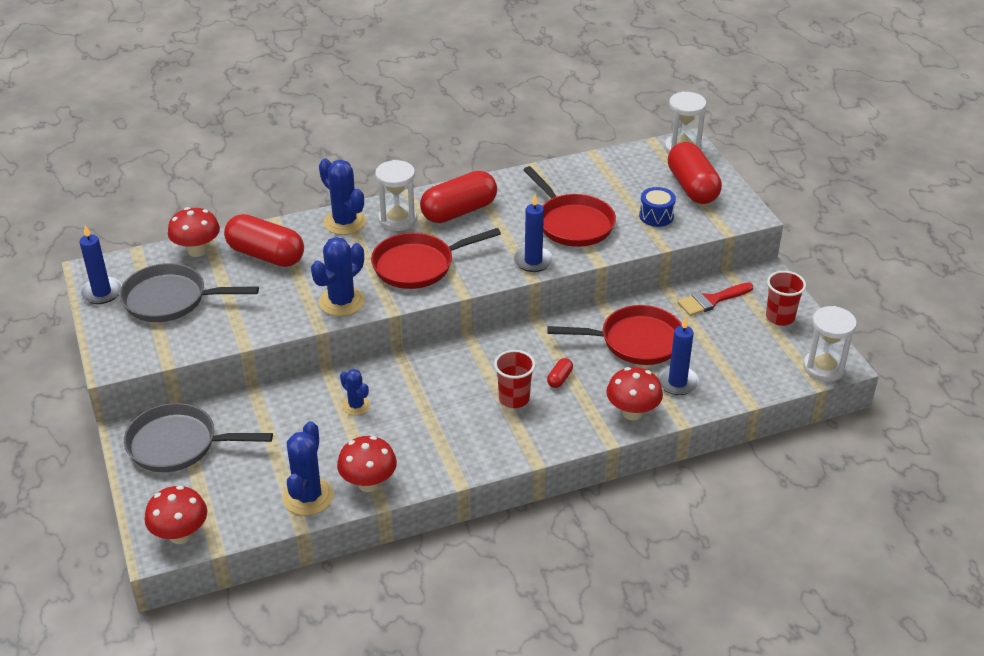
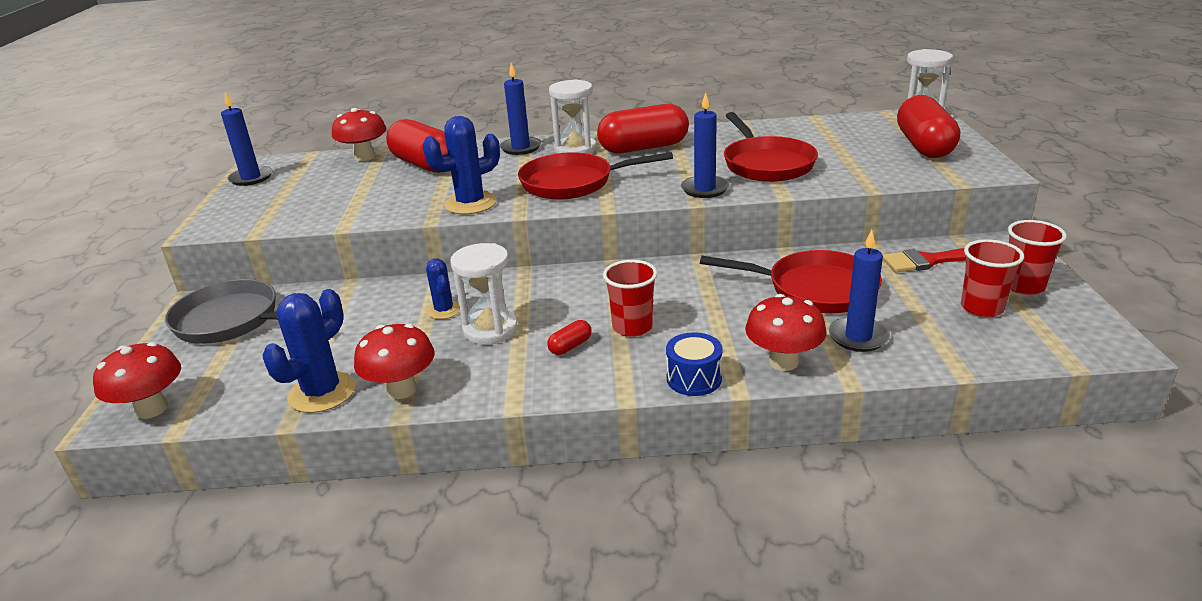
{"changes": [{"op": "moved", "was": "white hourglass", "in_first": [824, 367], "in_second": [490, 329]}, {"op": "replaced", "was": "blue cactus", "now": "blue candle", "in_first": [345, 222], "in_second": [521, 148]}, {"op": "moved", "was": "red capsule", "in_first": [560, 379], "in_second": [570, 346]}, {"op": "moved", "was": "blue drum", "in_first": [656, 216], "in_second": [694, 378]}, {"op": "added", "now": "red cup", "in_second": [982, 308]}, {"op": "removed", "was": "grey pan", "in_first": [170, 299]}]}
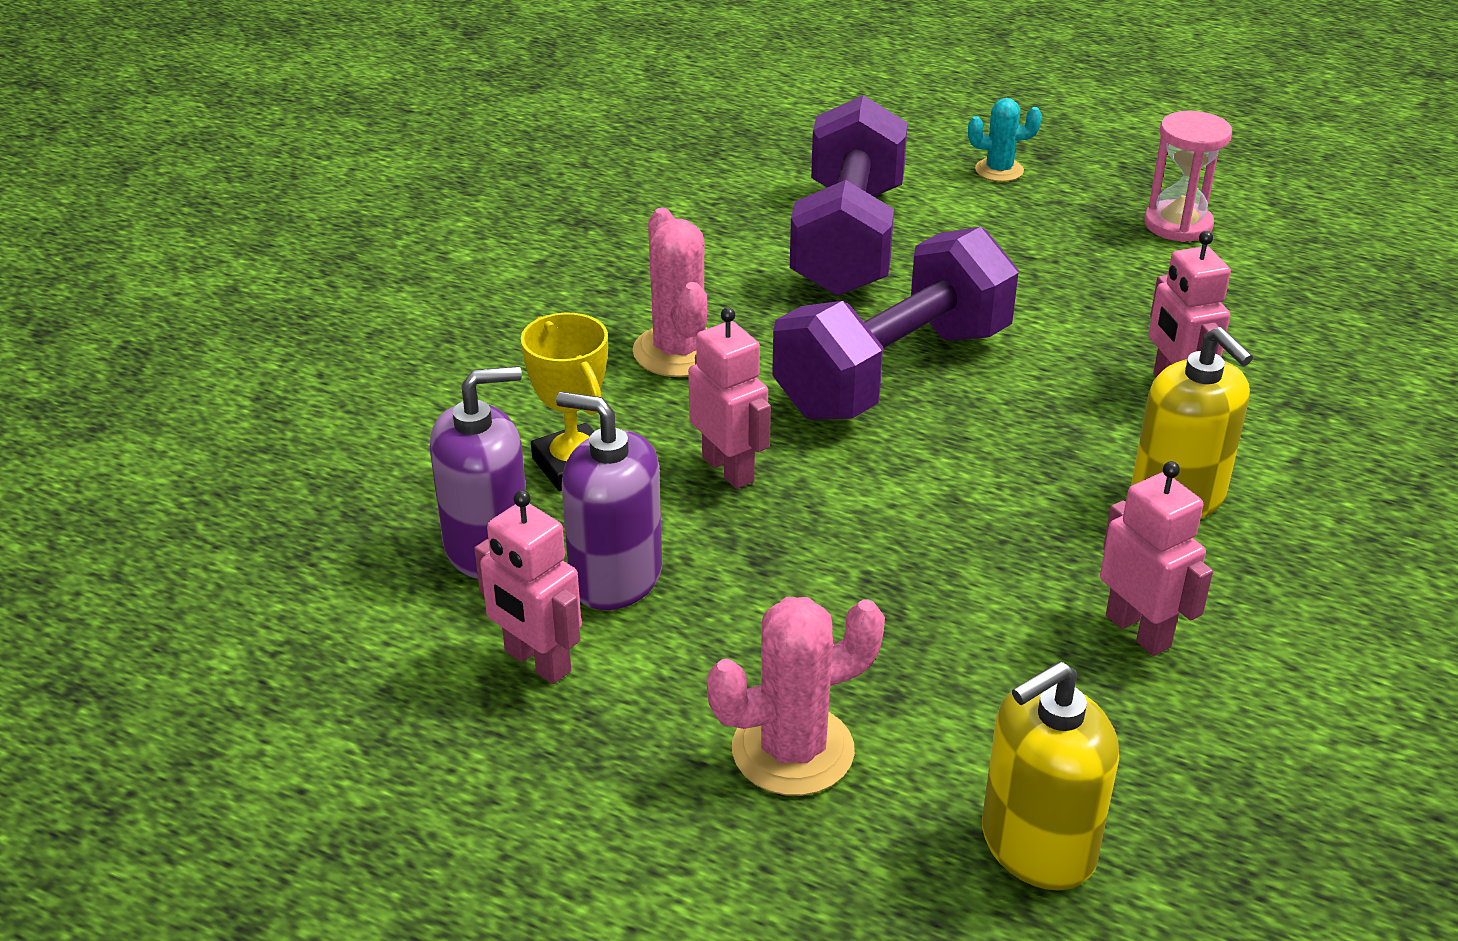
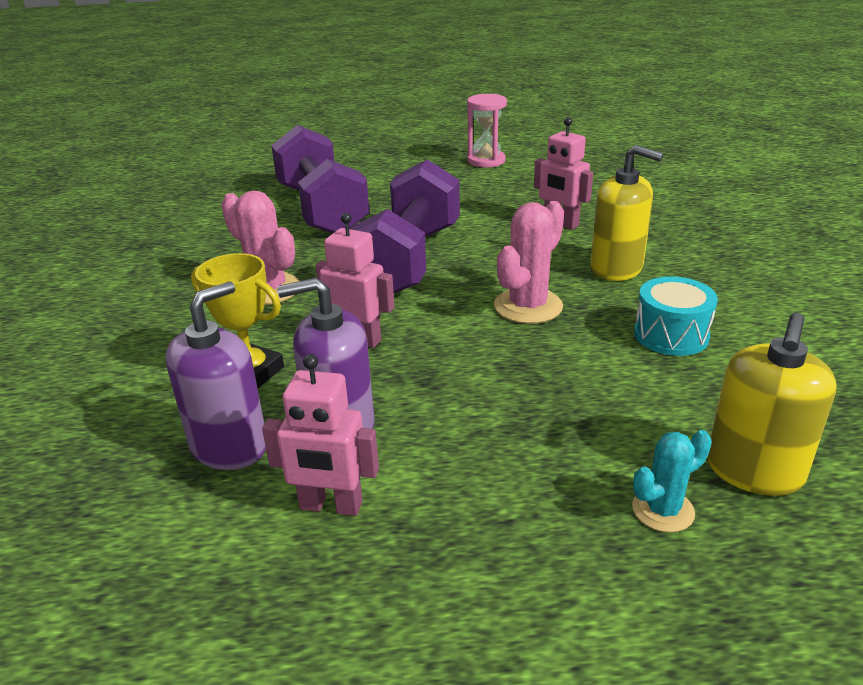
{"changes": [{"op": "moved", "was": "pink cactus", "in_first": [793, 750], "in_second": [528, 306]}, {"op": "moved", "was": "turquoise cactus", "in_first": [999, 170], "in_second": [663, 510]}, {"op": "replaced", "was": "pink robot", "now": "turquoise drum", "in_first": [1138, 631], "in_second": [671, 335]}]}
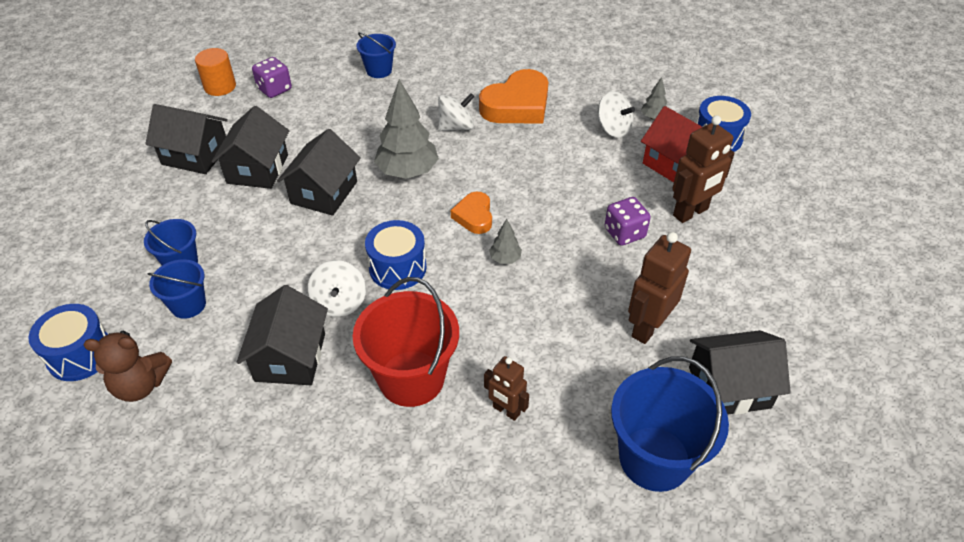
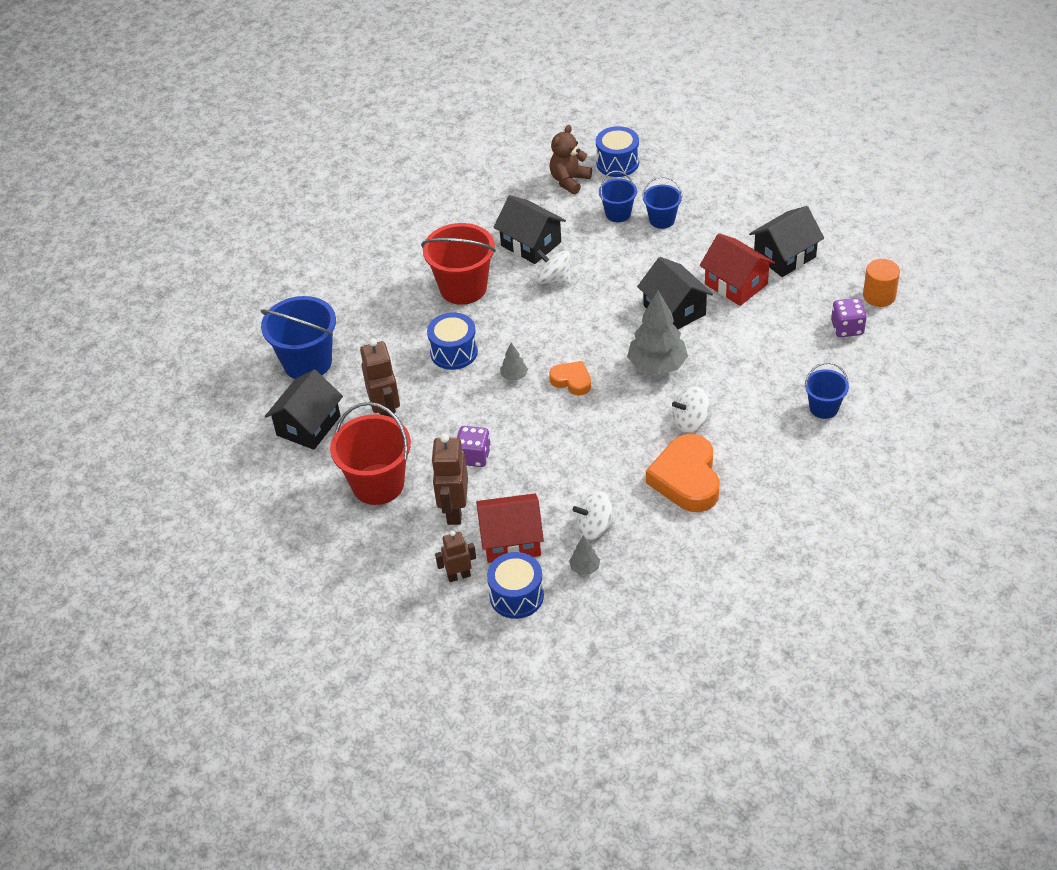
{"changes": [{"op": "added", "now": "red bucket", "in_second": [378, 484]}, {"op": "moved", "was": "blue drum", "in_first": [397, 268], "in_second": [454, 352]}, {"op": "moved", "was": "brown robot", "in_first": [506, 410], "in_second": [459, 576]}, {"op": "turned", "was": "white spinning top", "in_first": [456, 127], "in_second": [690, 422], "clockwise": 60}, {"op": "recoloured", "was": "black house", "now": "red house", "in_first": [257, 169], "in_second": [736, 284]}]}
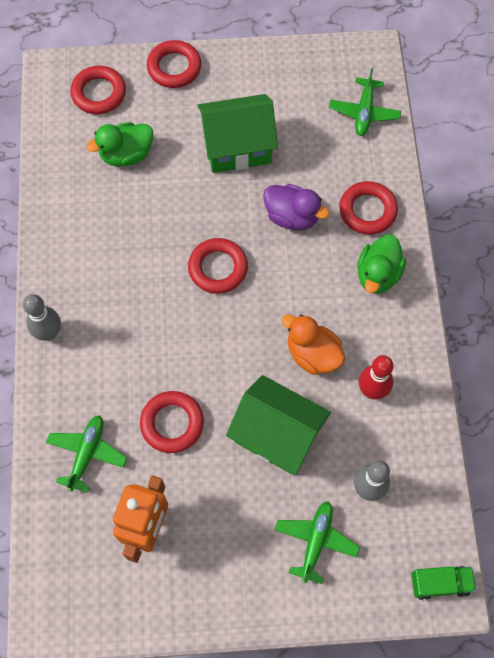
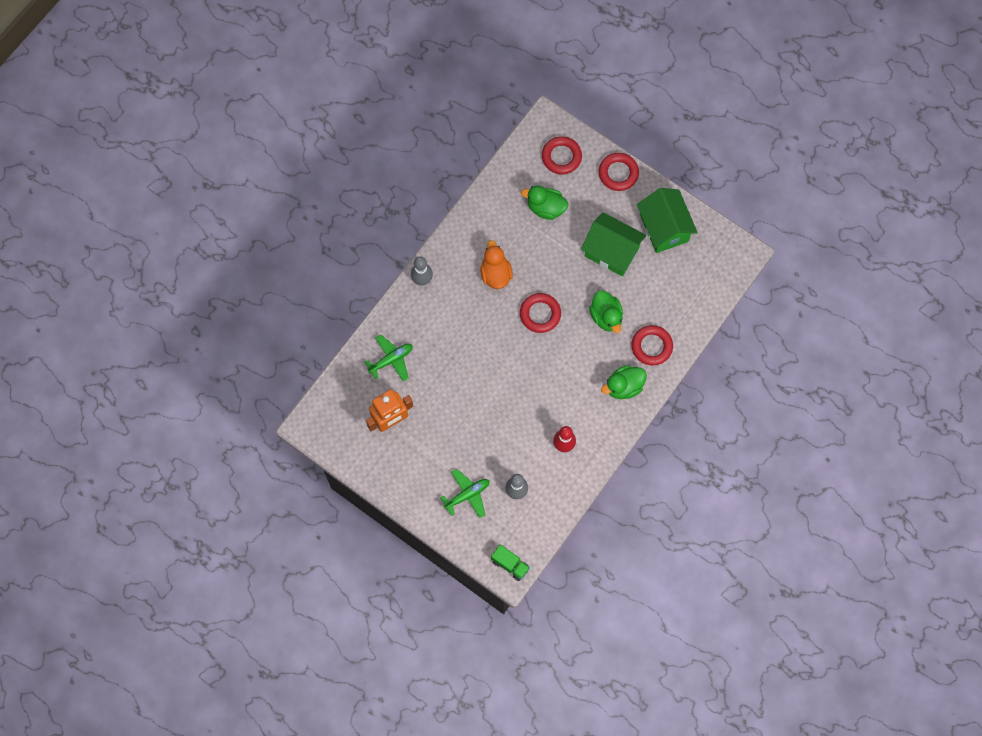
{"changes": [{"op": "moved", "was": "orange duck", "in_first": [312, 354], "in_second": [495, 274]}, {"op": "recoloured", "was": "purple duck", "now": "green duck", "in_first": [292, 216], "in_second": [606, 316]}, {"op": "moved", "was": "green house", "in_first": [277, 435], "in_second": [664, 228]}, {"op": "removed", "was": "red ring", "in_first": [172, 423]}, {"op": "removed", "was": "green plane", "in_first": [364, 112]}]}
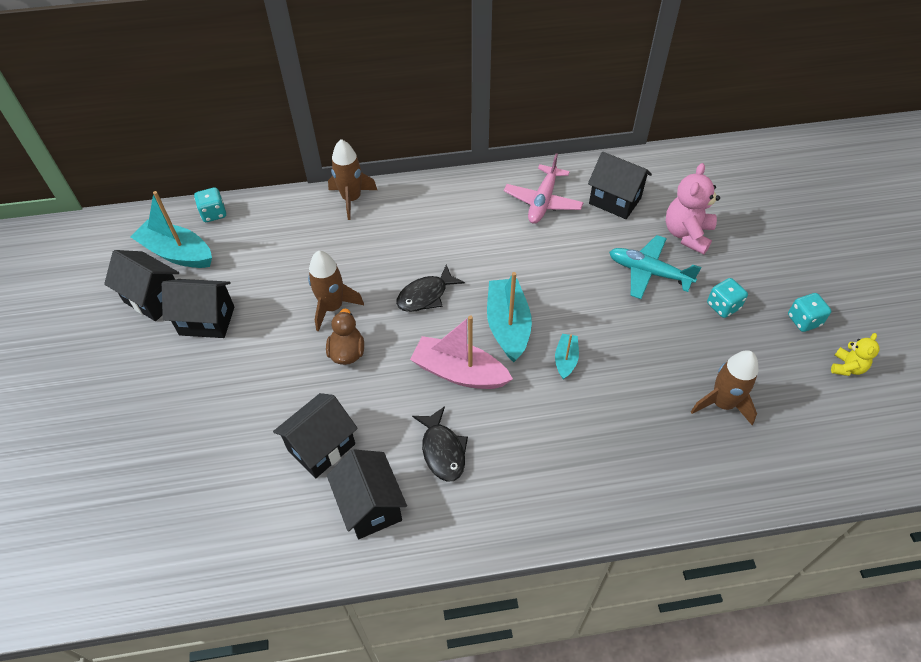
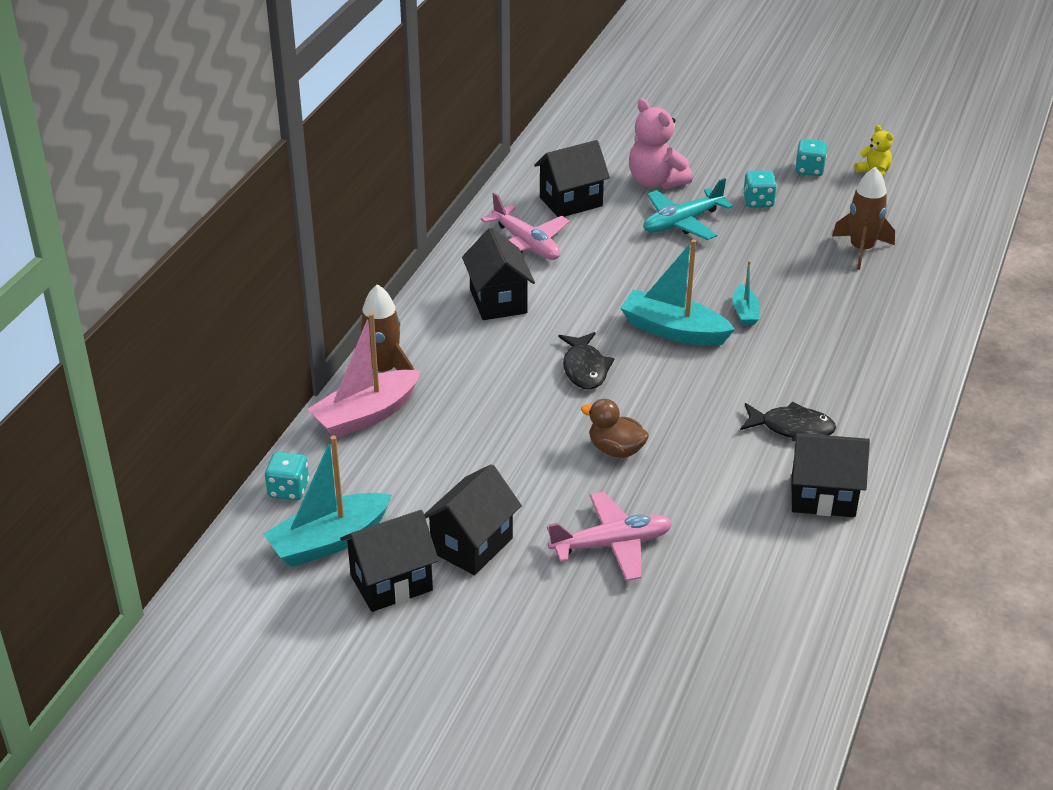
{"changes": [{"op": "moved", "was": "pink boat", "in_first": [459, 372], "in_second": [366, 415]}, {"op": "moved", "was": "black house", "in_first": [321, 447], "in_second": [498, 301]}, {"op": "added", "now": "pink plane", "in_second": [611, 545]}, {"op": "turned", "was": "turquoise boat", "in_first": [565, 359], "in_second": [745, 312], "clockwise": -135}, {"op": "removed", "was": "brown rocket", "in_first": [332, 307]}]}
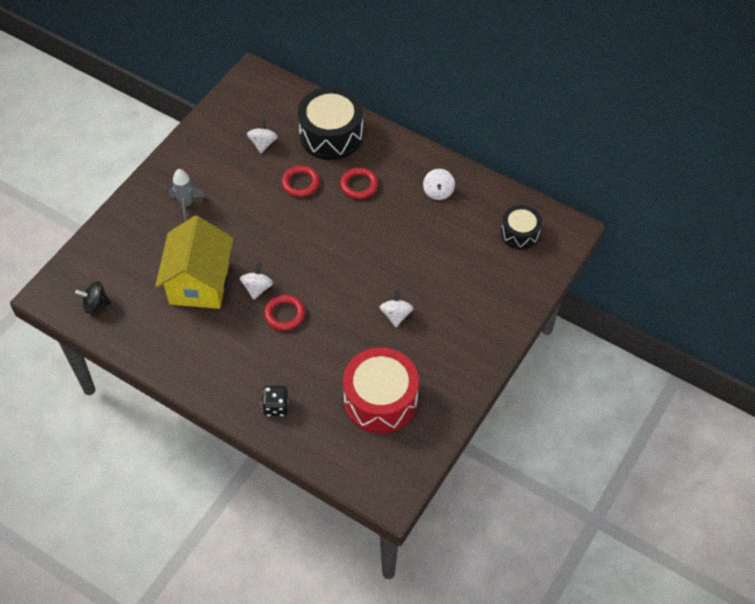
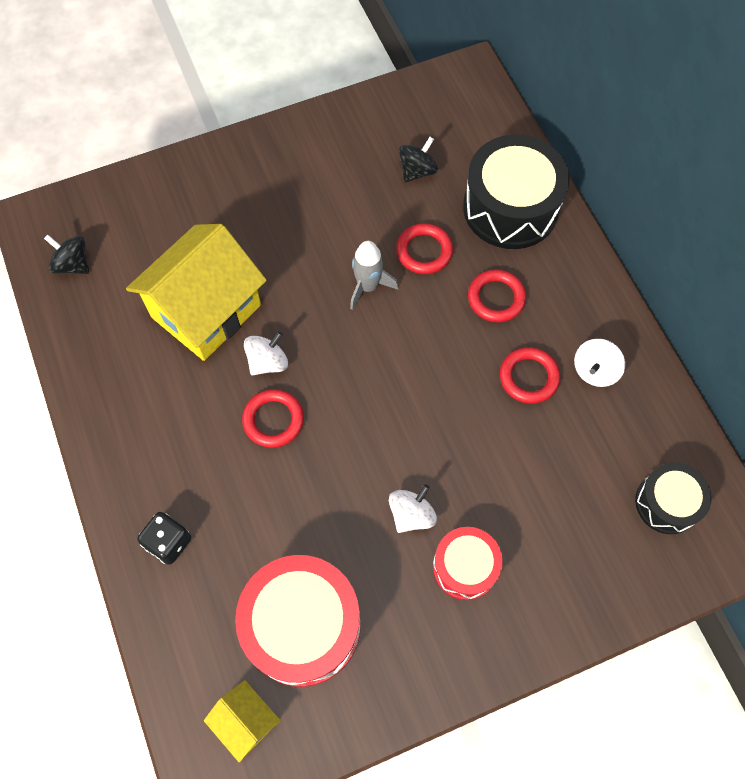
{"changes": [{"op": "added", "now": "yellow house", "in_second": [246, 721]}, {"op": "moved", "was": "grey rocket", "in_first": [186, 204], "in_second": [368, 286]}, {"op": "recoloured", "was": "white spinning top", "now": "black spinning top", "in_first": [263, 143], "in_second": [417, 171]}, {"op": "added", "now": "red drum", "in_second": [465, 567]}, {"op": "added", "now": "red ring", "in_second": [528, 377]}]}
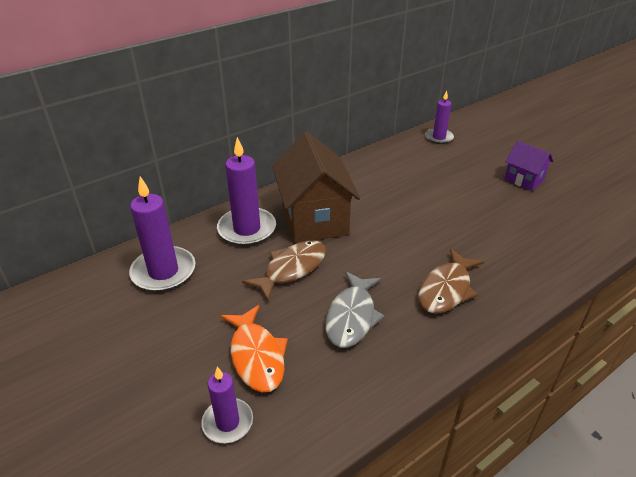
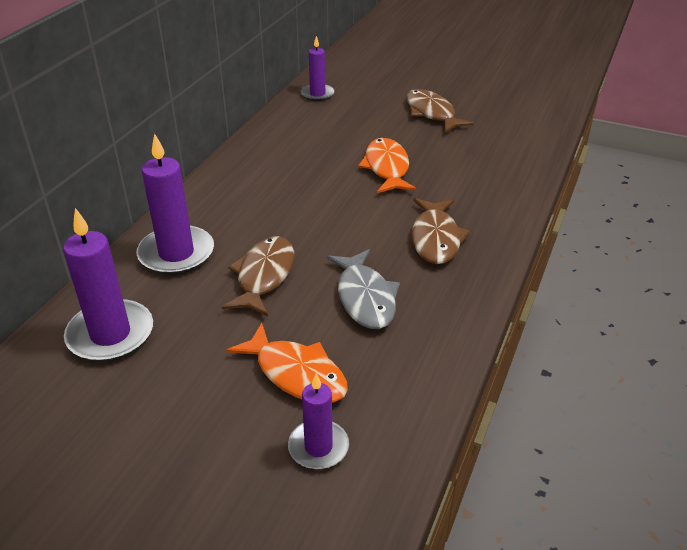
{"changes": [{"op": "added", "now": "orange fish", "in_second": [386, 168]}, {"op": "replaced", "was": "purple house", "now": "brown fish", "in_first": [523, 180], "in_second": [431, 113]}, {"op": "removed", "was": "brown house", "in_first": [314, 219]}]}
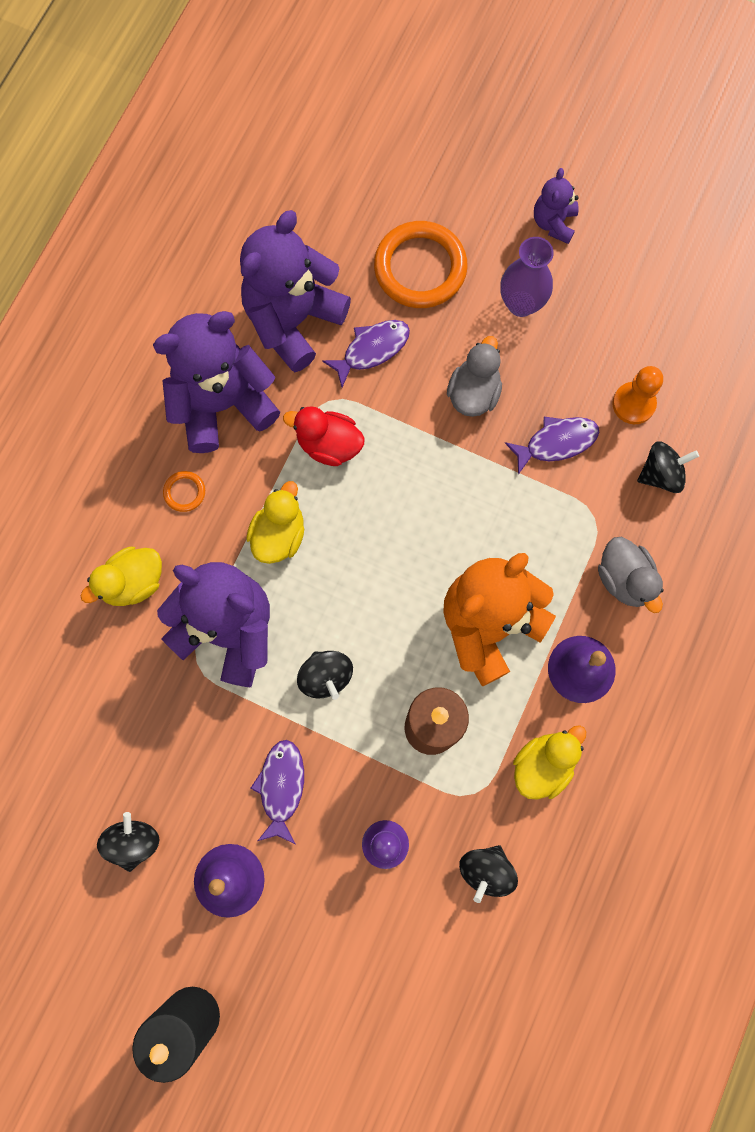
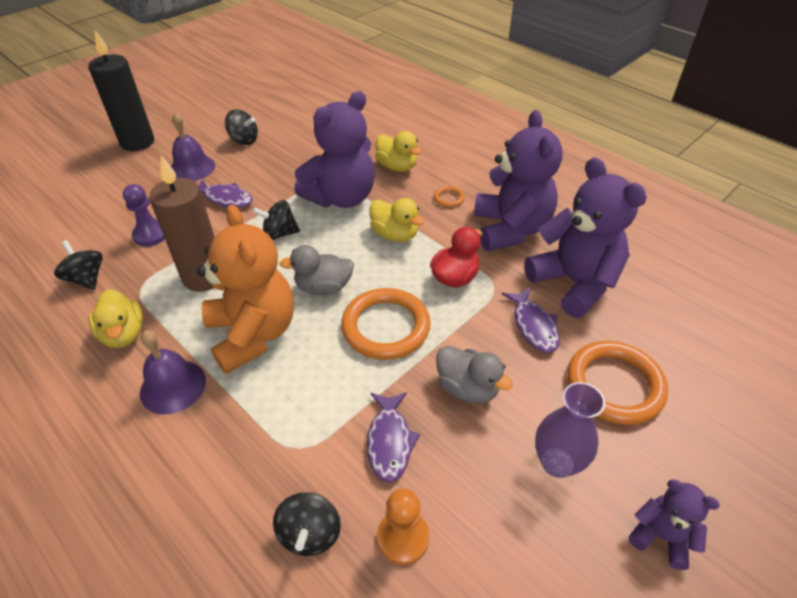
{"changes": [{"op": "moved", "was": "grey duck", "in_first": [624, 579], "in_second": [323, 287]}, {"op": "added", "now": "orange ring", "in_second": [386, 327]}, {"op": "turned", "was": "yellow duck", "in_first": [133, 582], "in_second": [397, 166], "clockwise": 150}]}
